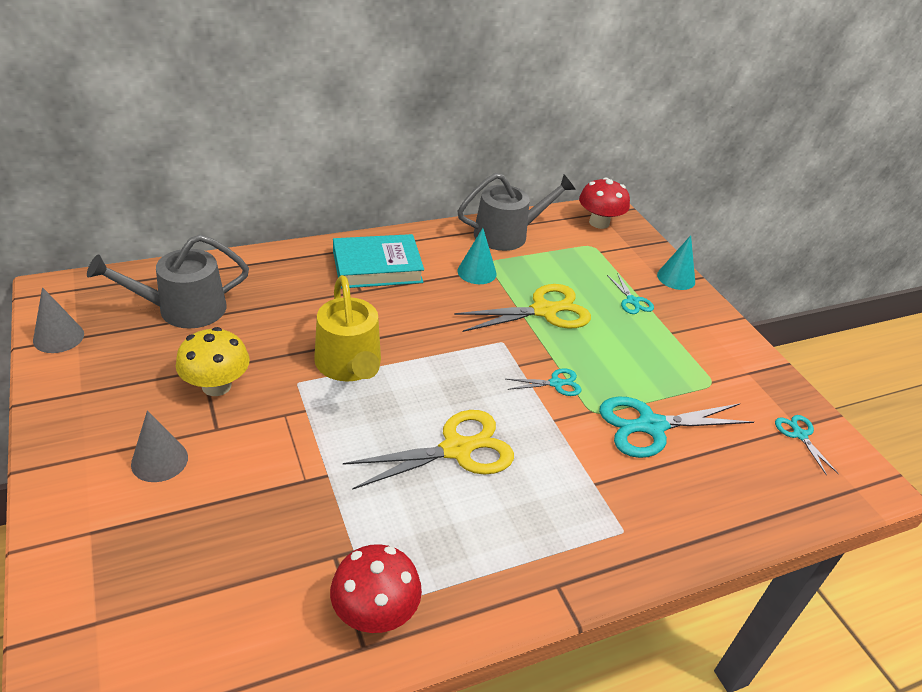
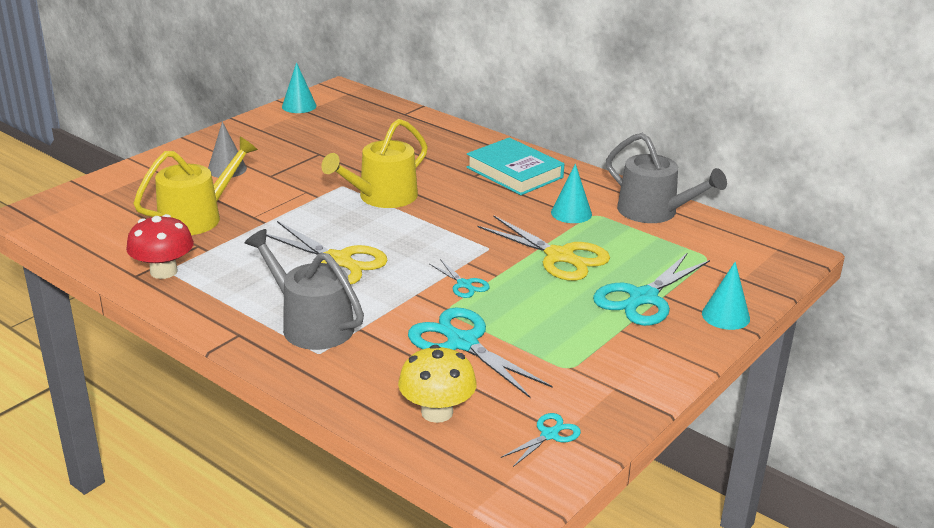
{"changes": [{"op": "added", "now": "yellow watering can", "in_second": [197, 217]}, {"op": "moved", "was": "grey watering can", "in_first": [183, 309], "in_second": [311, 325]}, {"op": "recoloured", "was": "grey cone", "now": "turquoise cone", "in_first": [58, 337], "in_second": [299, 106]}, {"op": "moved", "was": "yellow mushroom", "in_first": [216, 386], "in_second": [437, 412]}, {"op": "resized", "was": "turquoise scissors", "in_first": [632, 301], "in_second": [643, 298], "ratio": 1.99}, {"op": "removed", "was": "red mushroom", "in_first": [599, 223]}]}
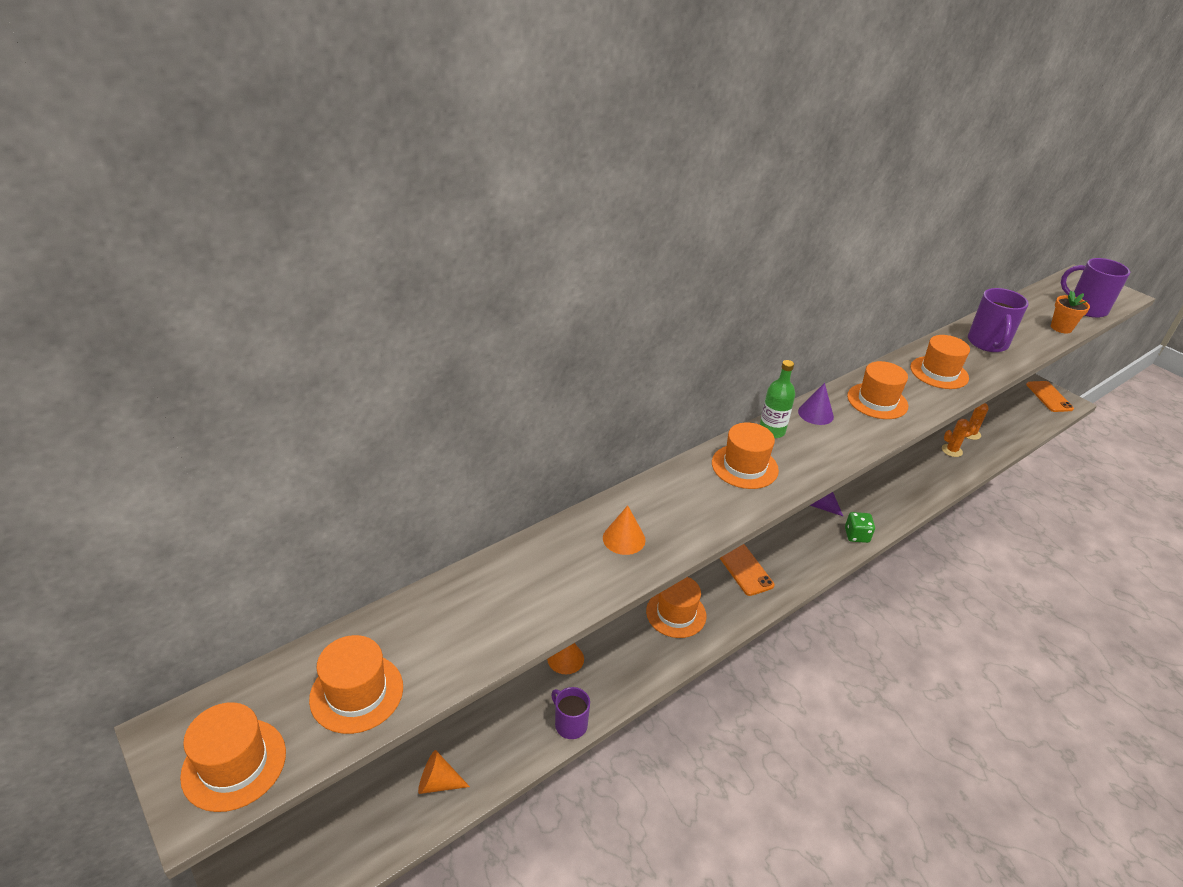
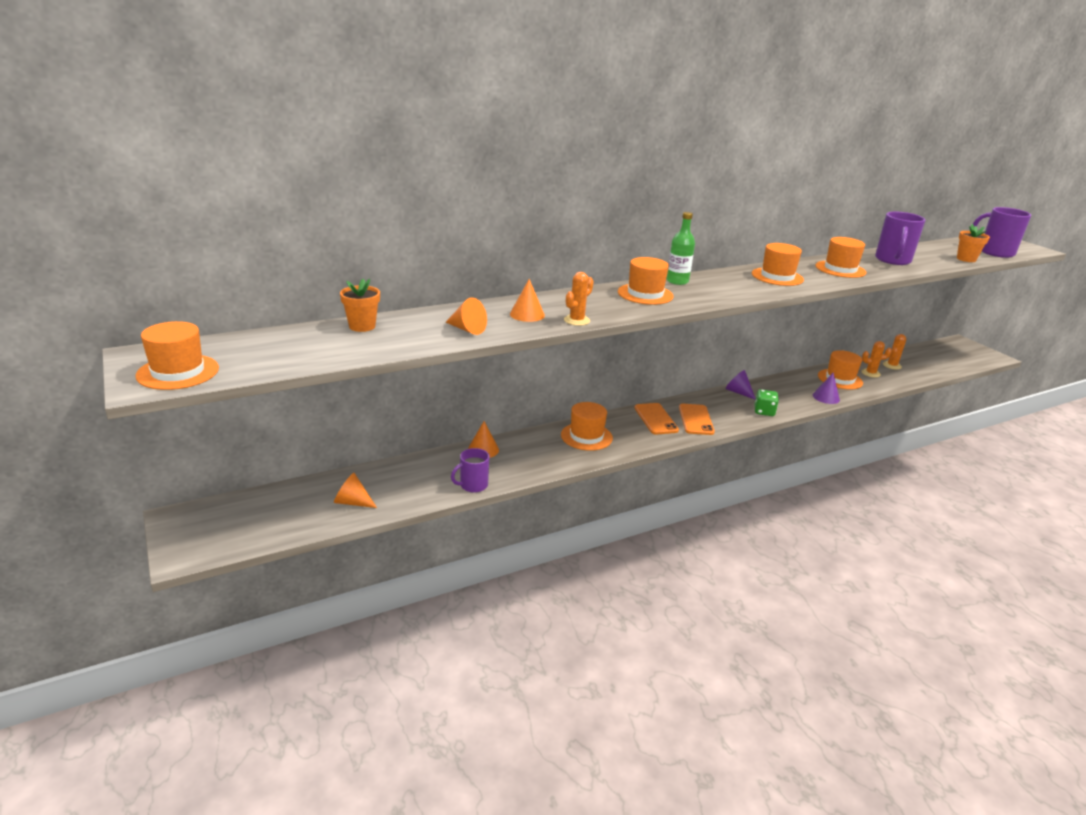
{"changes": [{"op": "added", "now": "orange flower pot", "in_second": [362, 326]}, {"op": "added", "now": "orange cone", "in_second": [467, 329]}, {"op": "turned", "was": "purple mug", "in_first": [570, 724], "in_second": [473, 485], "clockwise": -90}, {"op": "added", "now": "orange cactus", "in_second": [577, 320]}, {"op": "moved", "was": "orange phone", "in_first": [1049, 397], "in_second": [695, 419]}, {"op": "moved", "was": "purple cone", "in_first": [815, 414], "in_second": [826, 397]}, {"op": "moved", "was": "orange hat", "in_first": [356, 693], "in_second": [840, 379]}]}
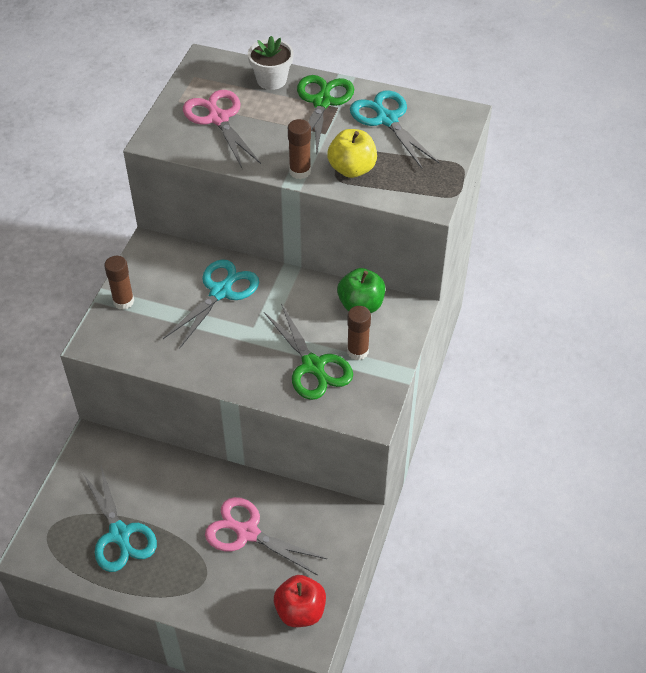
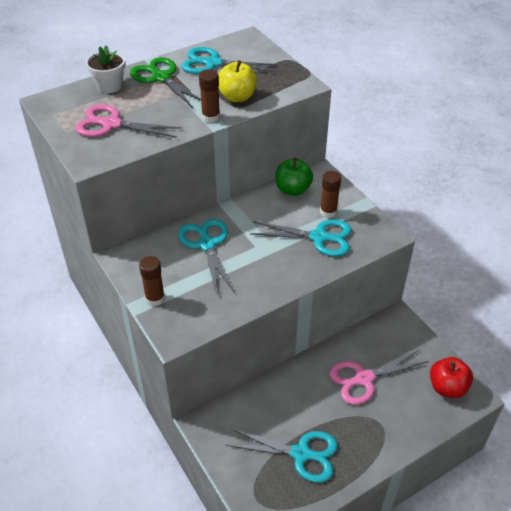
{"changes": [{"op": "recoloured", "was": "green scissors", "now": "turquoise scissors", "in_first": [313, 366], "in_second": [319, 237]}]}
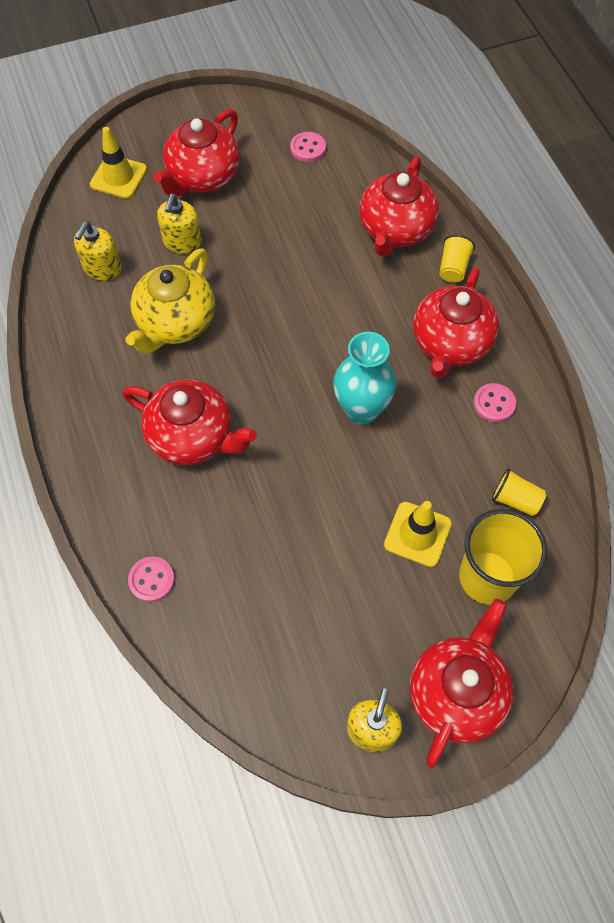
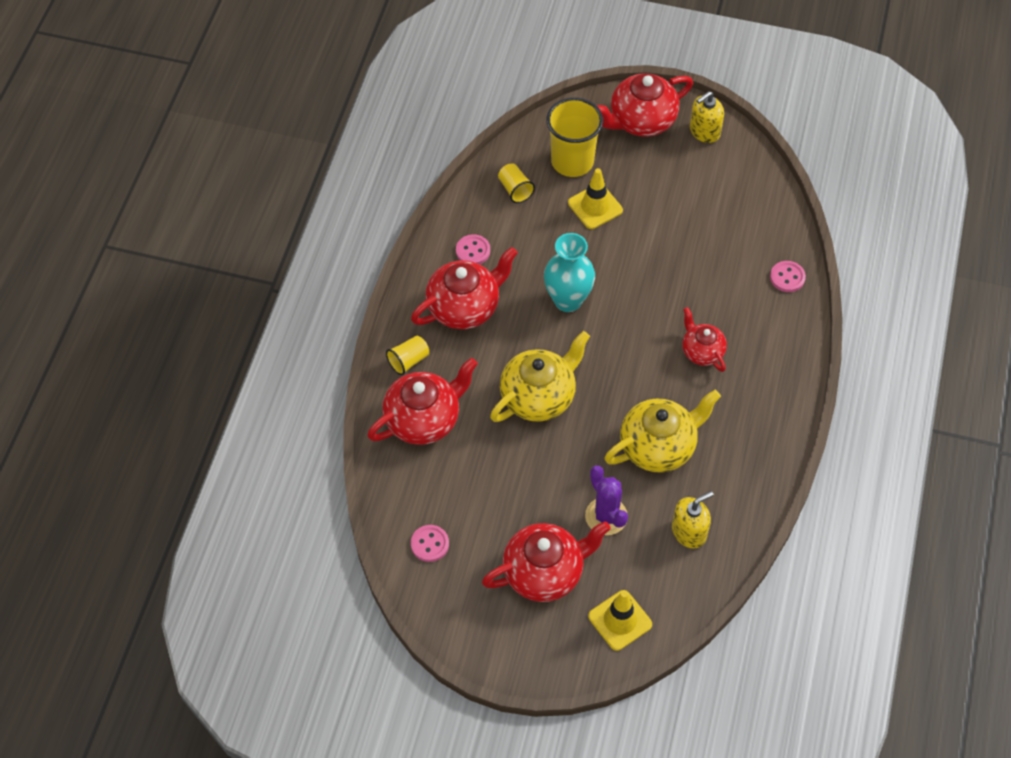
{"changes": [{"op": "added", "now": "yellow teapot", "in_second": [539, 396]}, {"op": "replaced", "was": "yellow soap dispenser", "now": "purple cactus", "in_first": [182, 242], "in_second": [606, 516]}, {"op": "resized", "was": "red teapot", "in_first": [192, 437], "in_second": [702, 351], "ratio": 0.6}]}
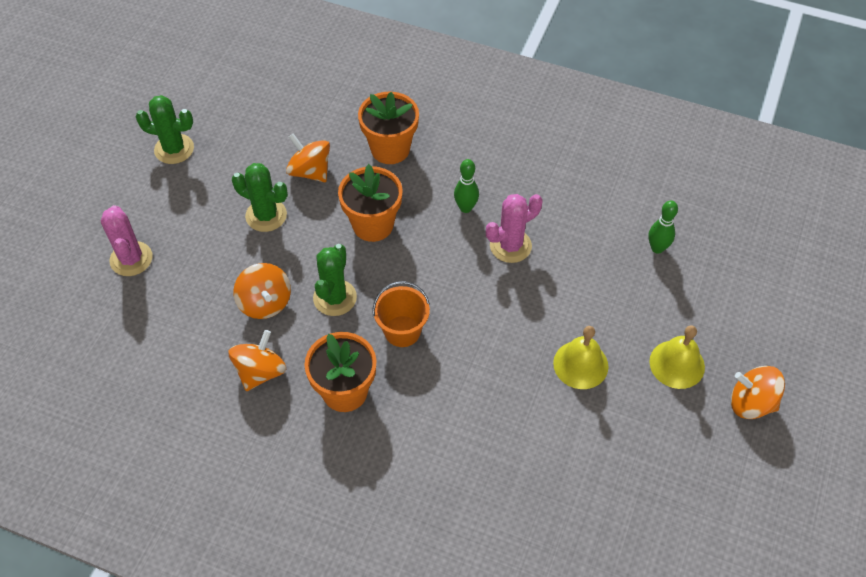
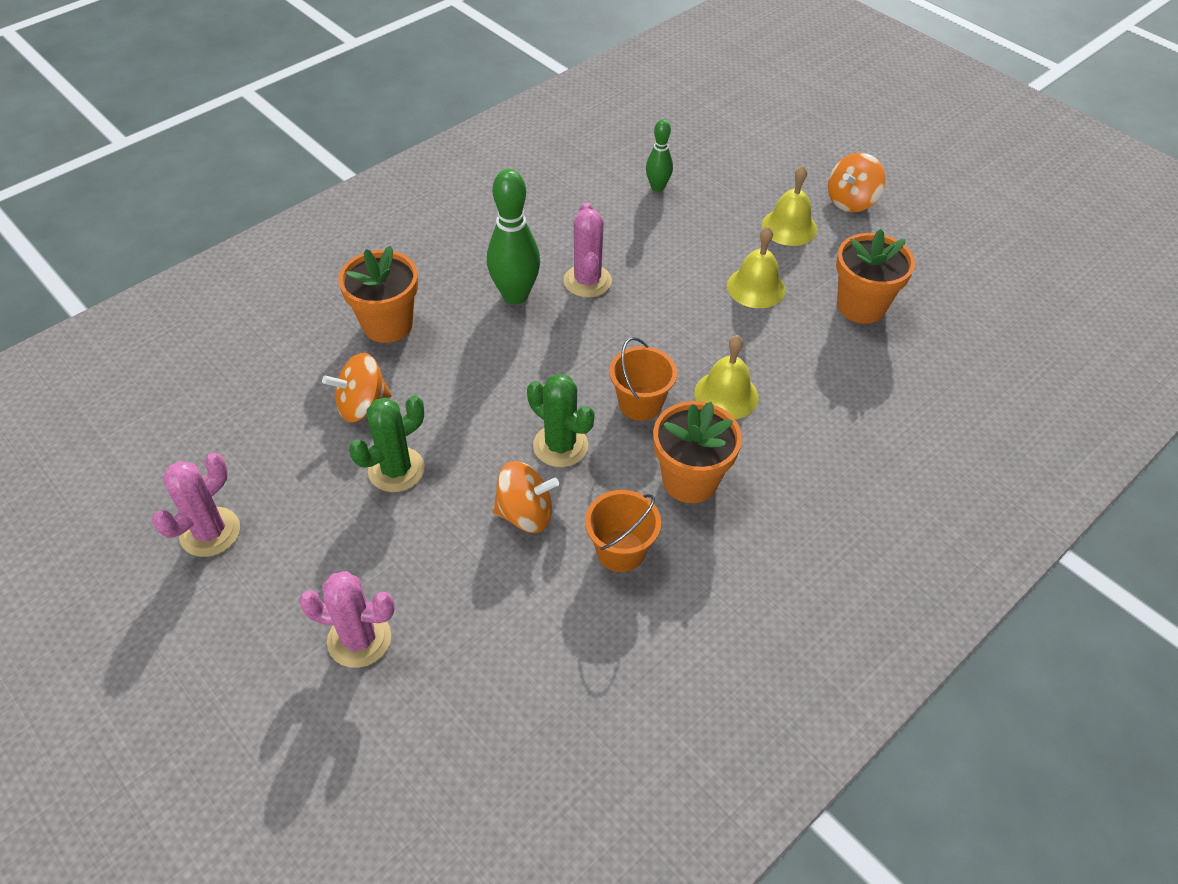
{"changes": [{"op": "recoloured", "was": "green cactus", "now": "pink cactus", "in_first": [174, 149], "in_second": [210, 532]}, {"op": "resized", "was": "green bowling pin", "in_first": [465, 208], "in_second": [515, 295], "ratio": 1.75}, {"op": "replaced", "was": "orange spinning top", "now": "orange bucket", "in_first": [260, 372], "in_second": [620, 551]}, {"op": "added", "now": "yellow bell", "in_second": [726, 395]}, {"op": "moved", "was": "orange flower pot", "in_first": [373, 225], "in_second": [861, 306]}]}
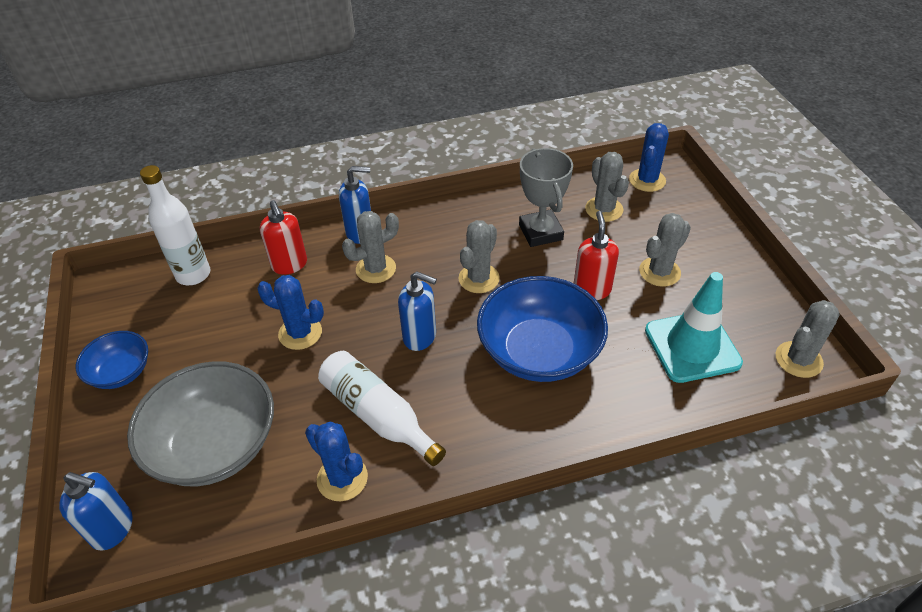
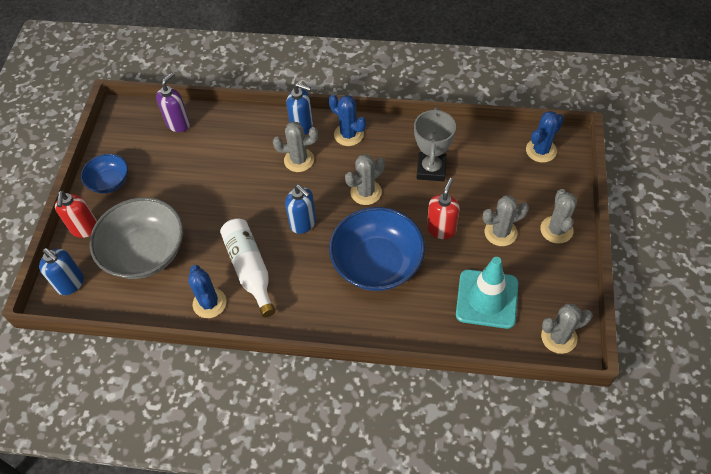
{"changes": [{"op": "moved", "was": "red soap dispenser", "in_first": [289, 265], "in_second": [85, 229]}, {"op": "replaced", "was": "white bottle", "now": "purple soap dispenser", "in_first": [193, 274], "in_second": [178, 123]}, {"op": "moved", "was": "blue cactus", "in_first": [300, 333], "in_second": [348, 134]}, {"op": "moved", "was": "grey cactus", "in_first": [604, 209], "in_second": [556, 230]}]}
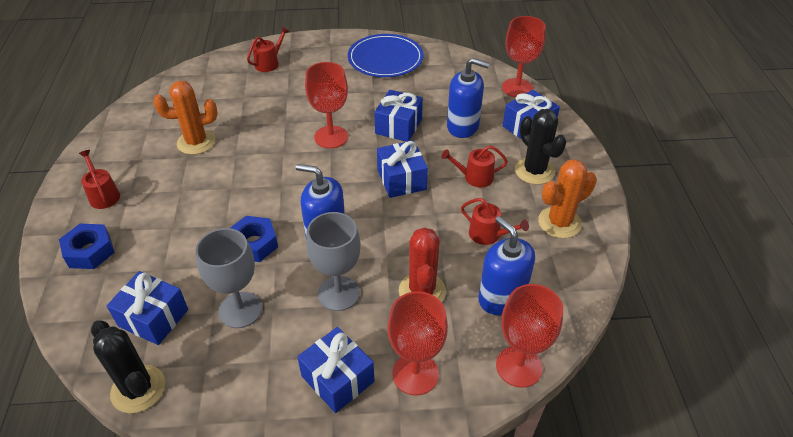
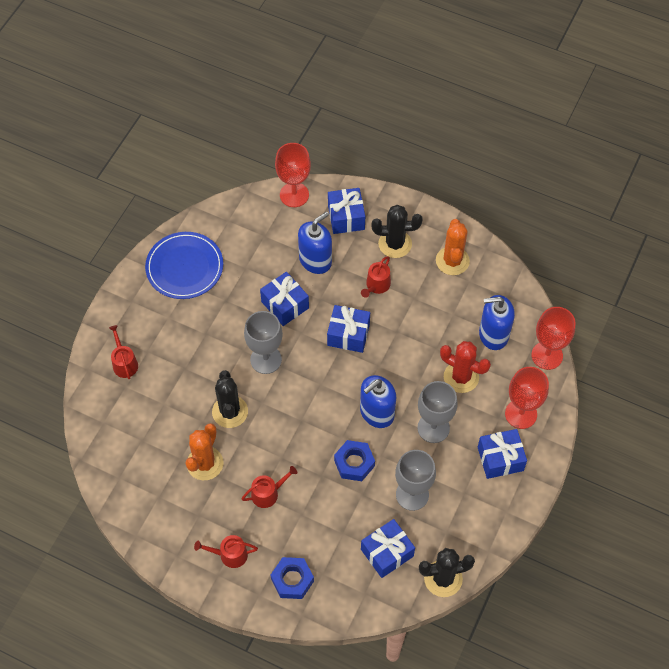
{"changes": [{"op": "added", "now": "black cactus", "in_second": [230, 412]}, {"op": "moved", "was": "red watering can", "in_first": [488, 234], "in_second": [268, 493]}, {"op": "recoloured", "was": "red goblet", "now": "grey goblet", "in_first": [331, 137], "in_second": [266, 359]}]}
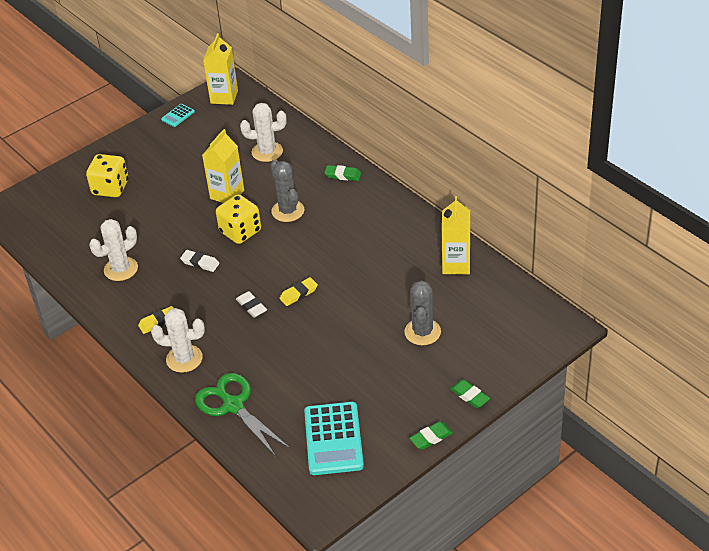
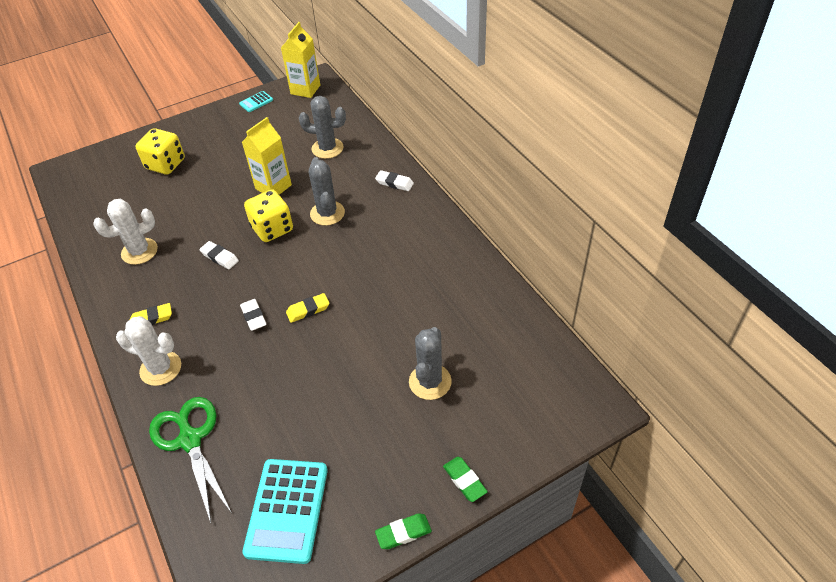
{"changes": [{"op": "recoloured", "was": "white cactus", "now": "grey cactus", "in_first": [267, 152], "in_second": [327, 148]}, {"op": "recoloured", "was": "green eraser", "now": "white eraser", "in_first": [343, 175], "in_second": [394, 183]}, {"op": "removed", "was": "yellow carton", "in_first": [456, 264]}]}
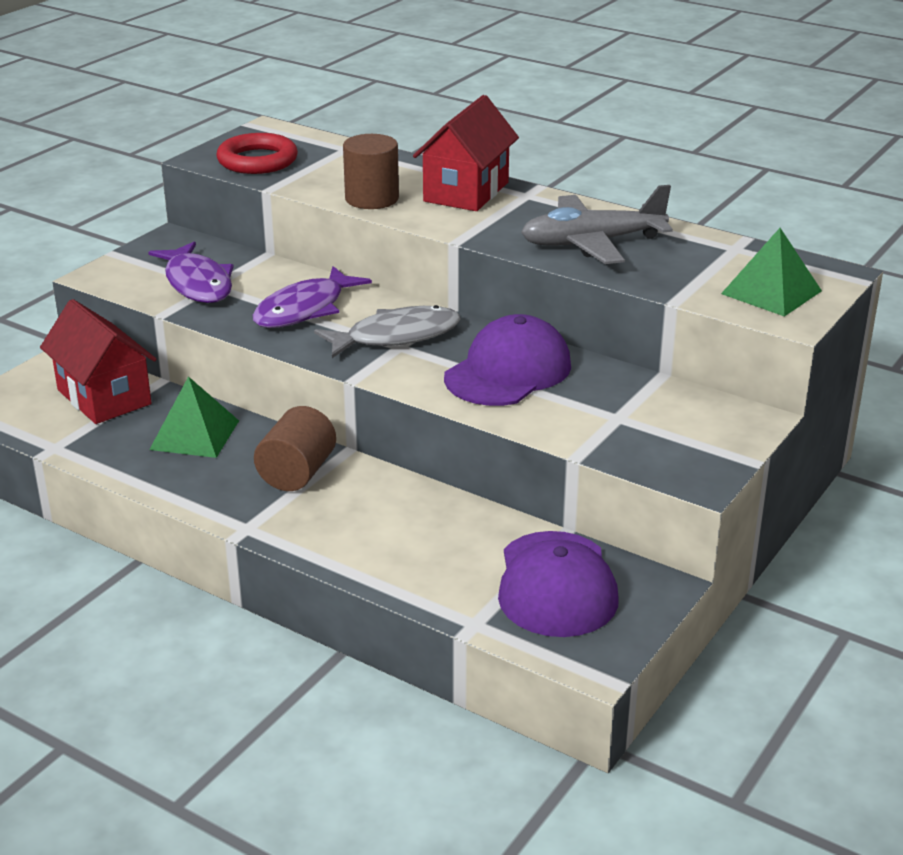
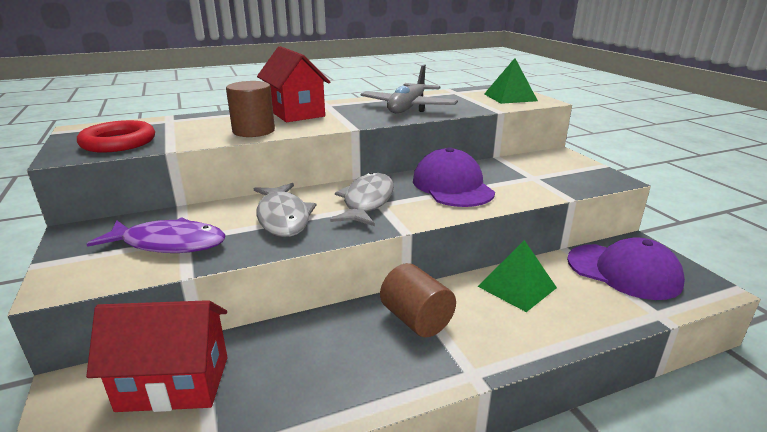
{"changes": [{"op": "recoloured", "was": "purple fish", "now": "grey fish", "in_first": [304, 309], "in_second": [283, 217]}, {"op": "moved", "was": "green pyramid", "in_first": [195, 435], "in_second": [517, 287]}]}
